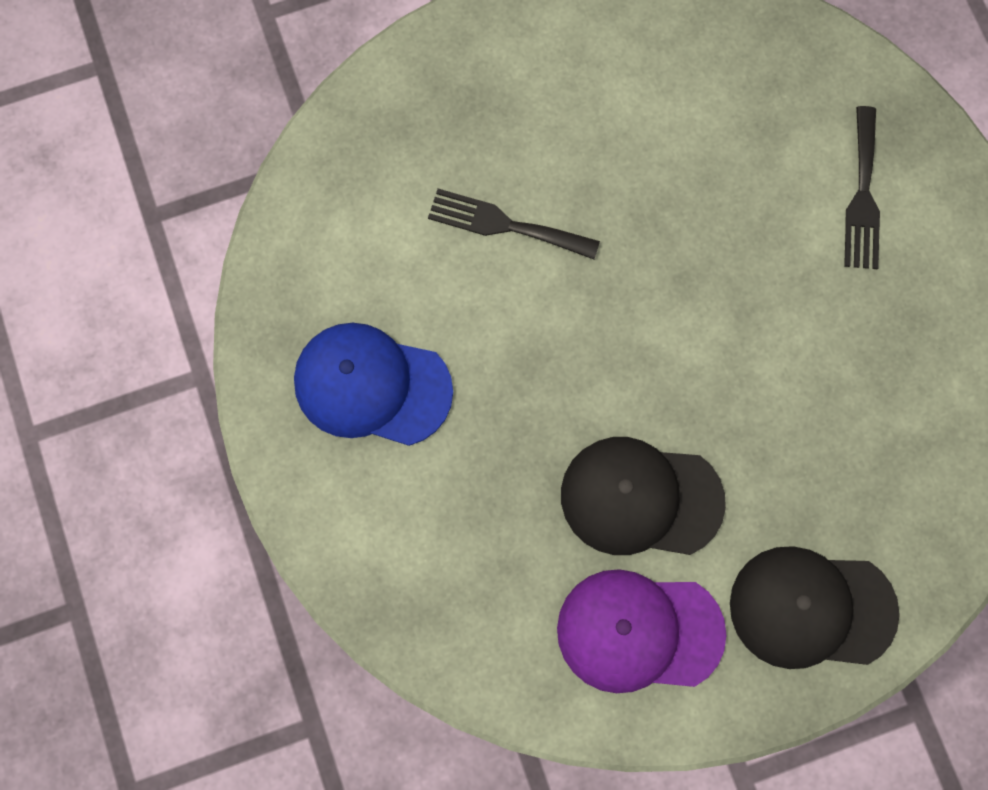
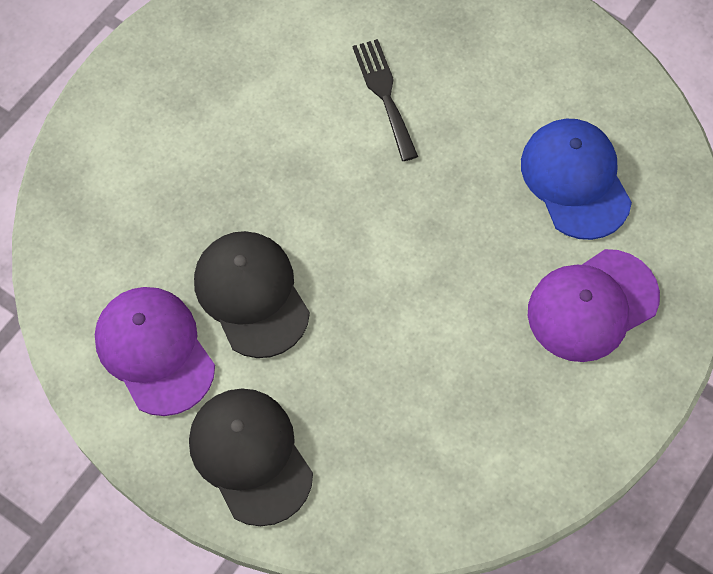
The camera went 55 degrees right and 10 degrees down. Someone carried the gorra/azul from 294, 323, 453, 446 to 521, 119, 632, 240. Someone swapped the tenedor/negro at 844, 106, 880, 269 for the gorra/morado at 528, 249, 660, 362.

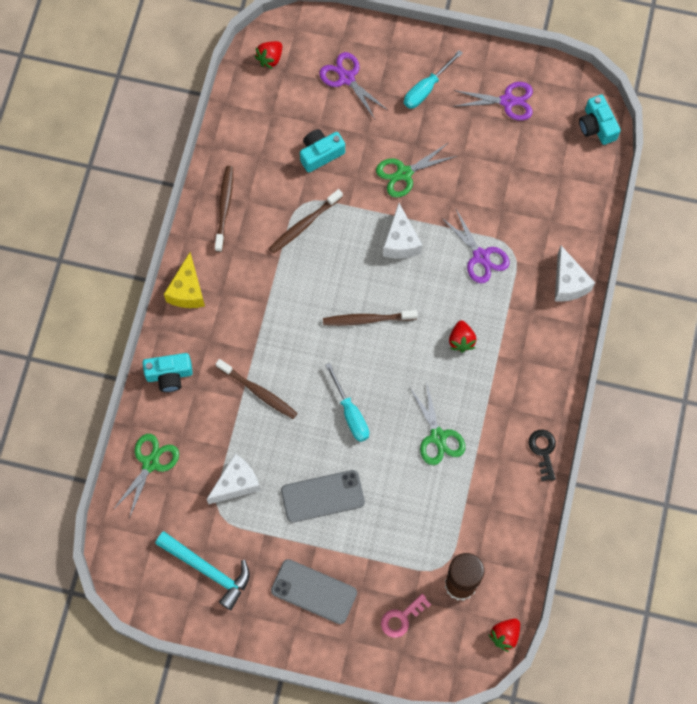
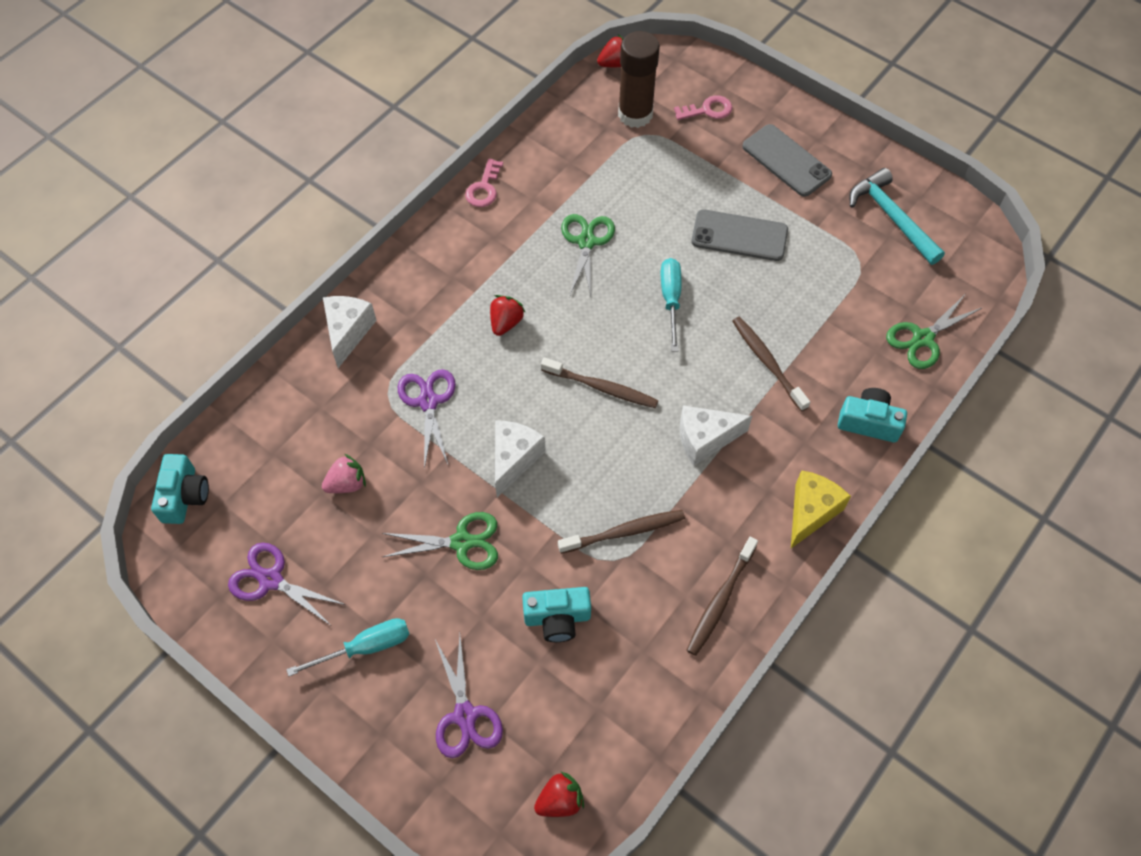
The camera went 155 degrees left and 10 degrees down. Someone put down the fresa/rosa at 322, 453, 366, 493. Someone carried the queso/blanco from 207, 454, 261, 504 to 680, 406, 752, 466. Someone repainted the llave/negro at 528, 429, 556, 481, which became the llave/rosa at 465, 159, 503, 207.

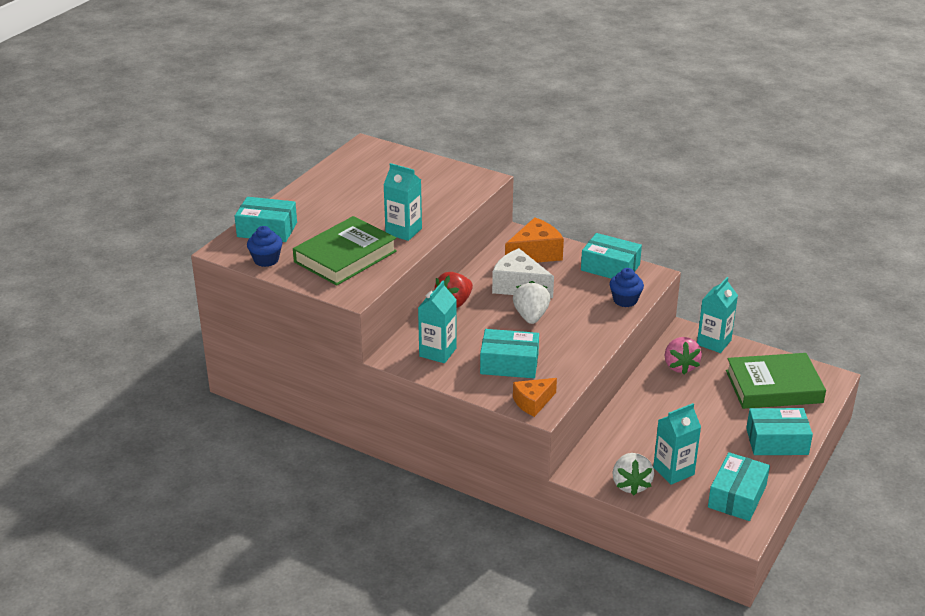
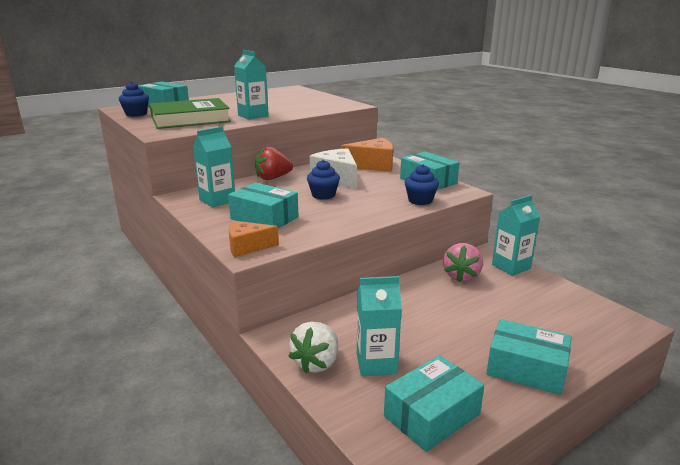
The camera went 25 degrees right and 10 degrees down. Someone took away the libro/verde at 726, 353, 826, 409. Someone swapped the fresa/blanco at 513, 281, 550, 324 for the magdalena/azul at 307, 160, 340, 200.

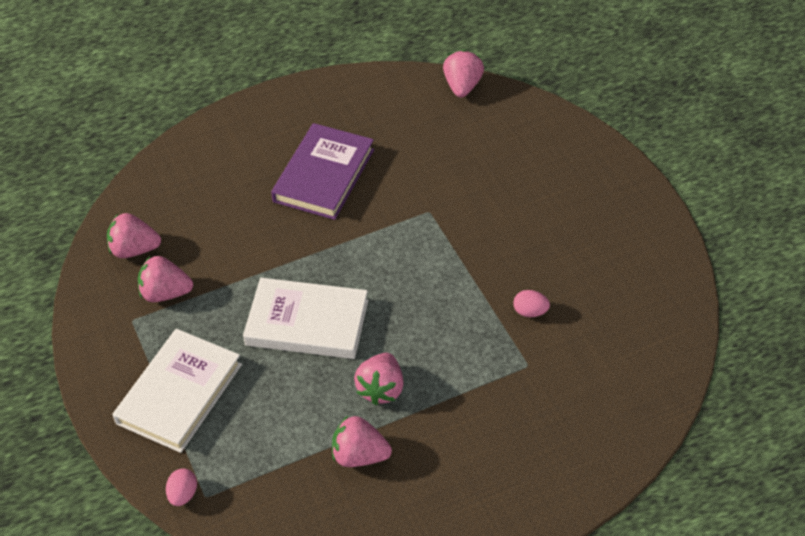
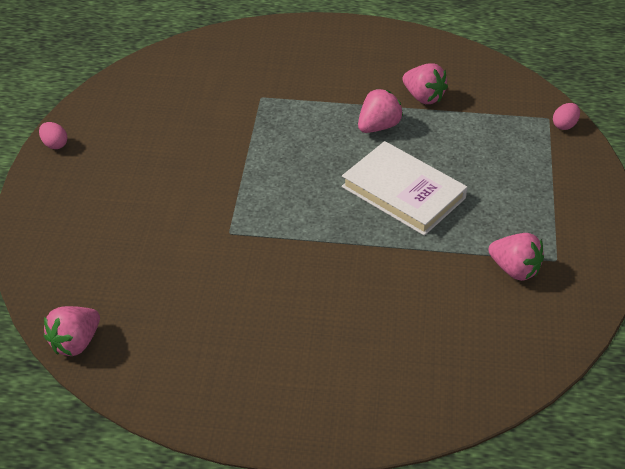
The camera went 150 degrees left and 5 degrees down. Someone took away the fresa/rosa at 107, 213, 161, 258. Someone took away the libro/blanco at 112, 329, 242, 453. Someone took away the libro/morado at 271, 123, 374, 220. Someone carried the huevo/rosa from 513, 290, 550, 317 to 39, 122, 67, 149.

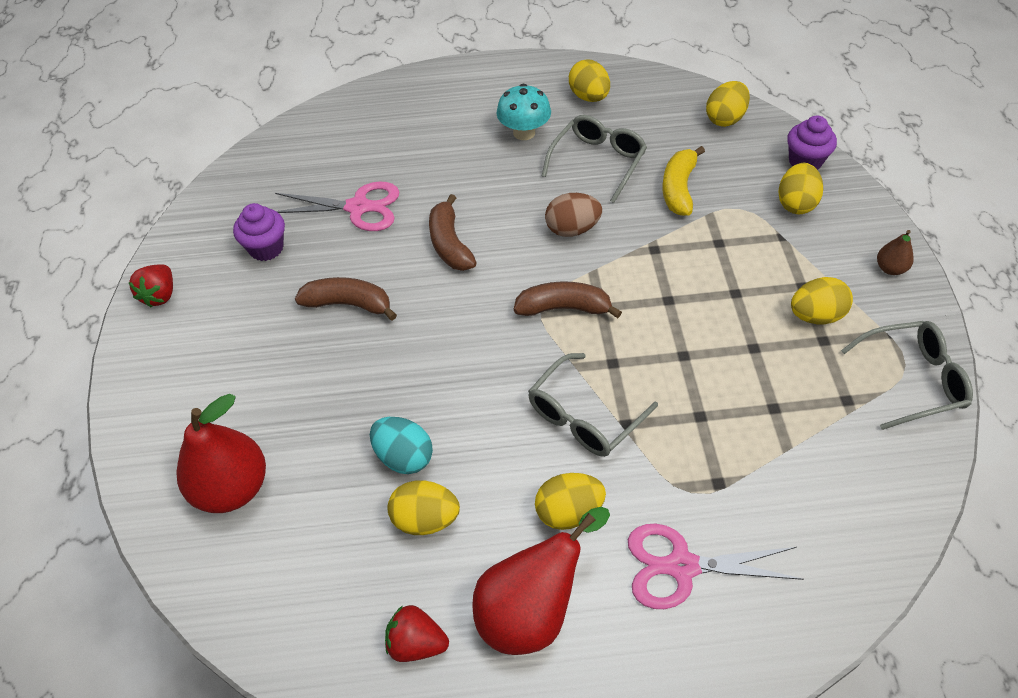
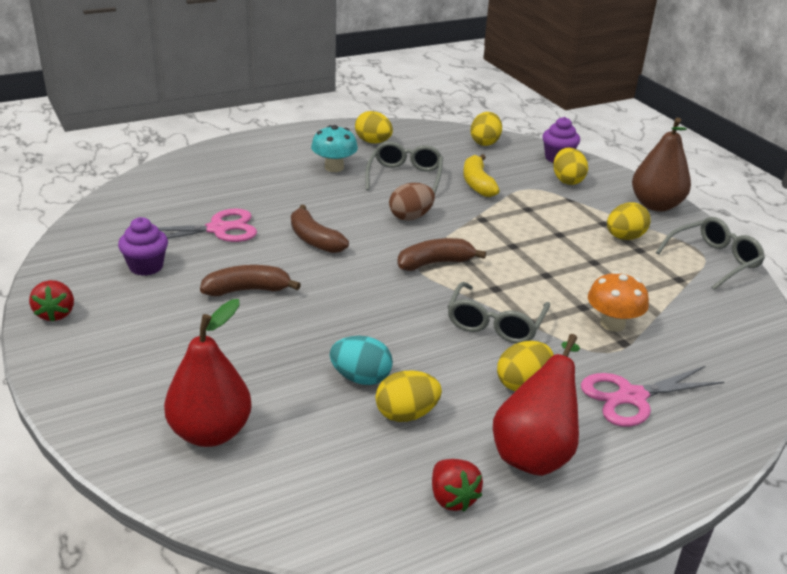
The camera went 25 degrees left and 20 degrees down. Someone put down the seta/naranja at 588, 271, 649, 332. Someone rotated the fresa/rojo at 385, 605, 449, 662 by 105 degrees counterclockwise. Someone scaled the pera/marrón at 877, 230, 914, 275 by 2.13.

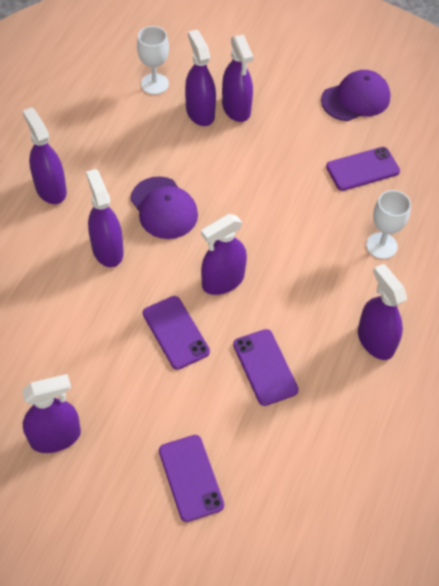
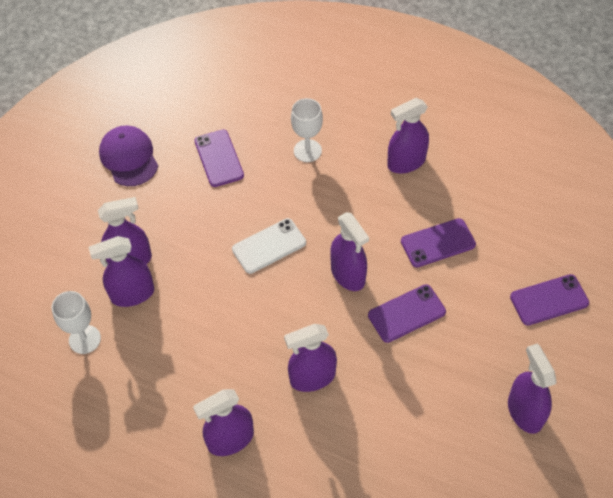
The camera went 85 degrees left and 0 degrees up. Someone took away the gorra/morado at 130, 176, 198, 239. Someone put down the móvil/blanco at 232, 218, 306, 274.

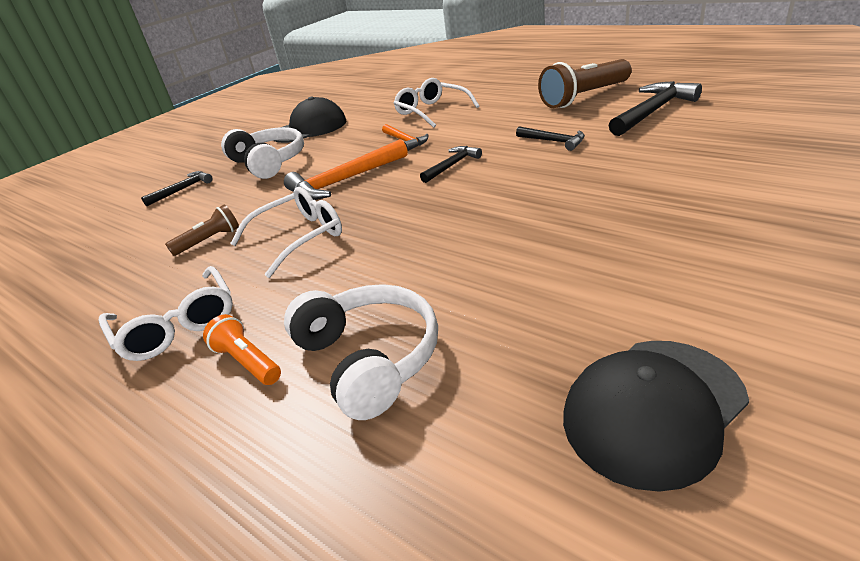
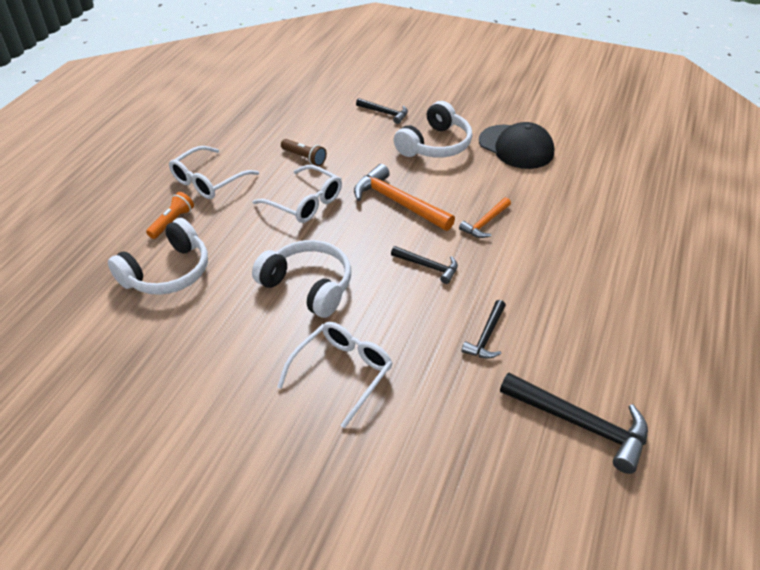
The camera went 70 degrees right and 10 degrees up. Someone took away the lámpara de mano/marrón at 538, 59, 632, 108. Someone took away the gorra/negro at 563, 341, 749, 492. Someone put down the auriculares/blanco at 252, 240, 351, 318. Someone carried the gafas/blanco from 394, 78, 479, 128 to 277, 322, 393, 428.

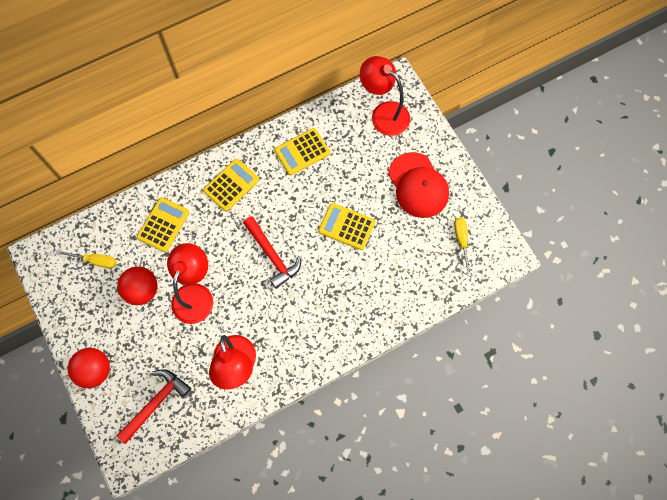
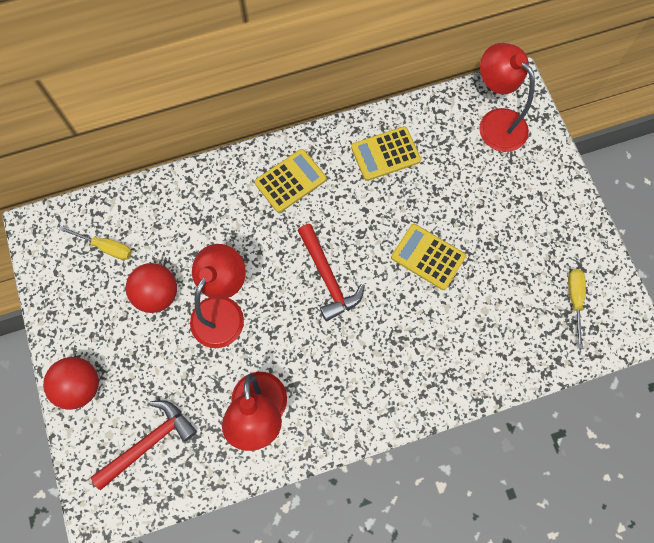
The camera went 10 degrees right and 0 degrees up. Someone took away the calculadora/amarillo at 137, 197, 190, 252. Someone took away the gorra/rojo at 388, 152, 449, 218.

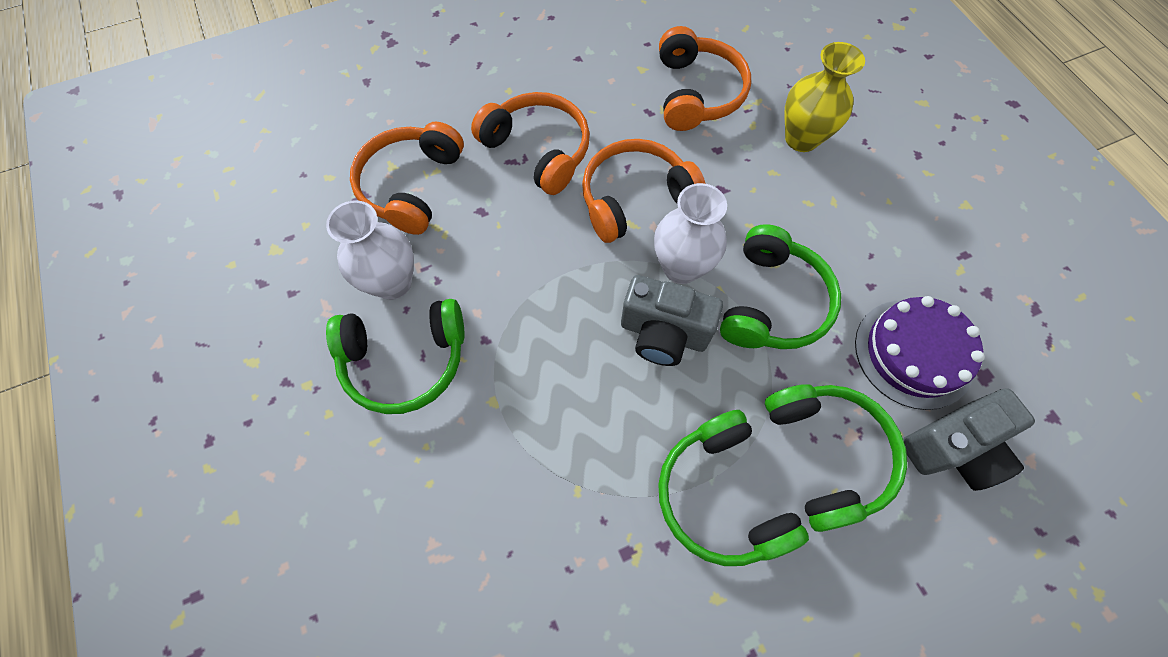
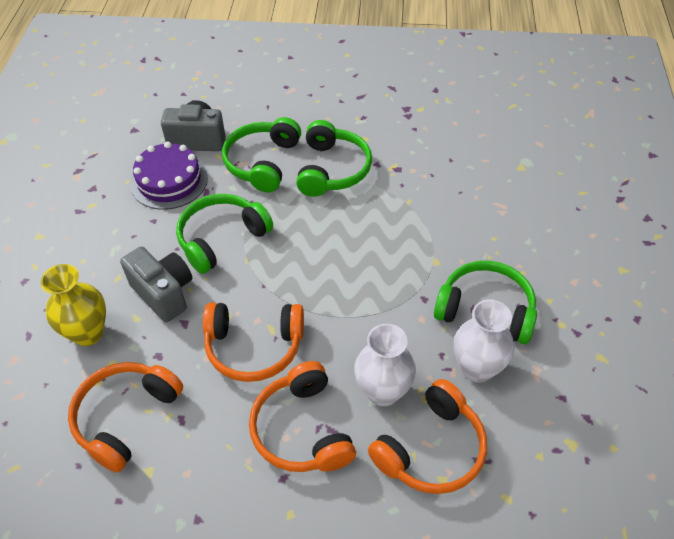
The camera went 150 degrees left and 15 degrees down. Someone carried the cámara/gris from 621, 275, 723, 366 to 120, 246, 192, 322. Someone carried the florero/blanco from 654, 183, 727, 284 to 354, 324, 416, 406.

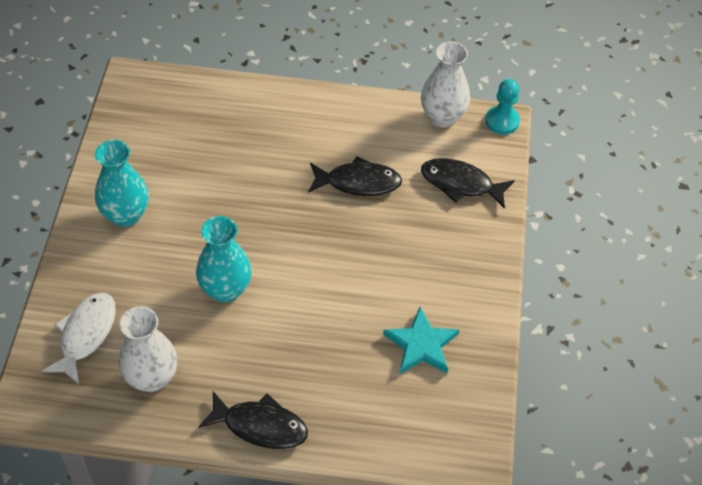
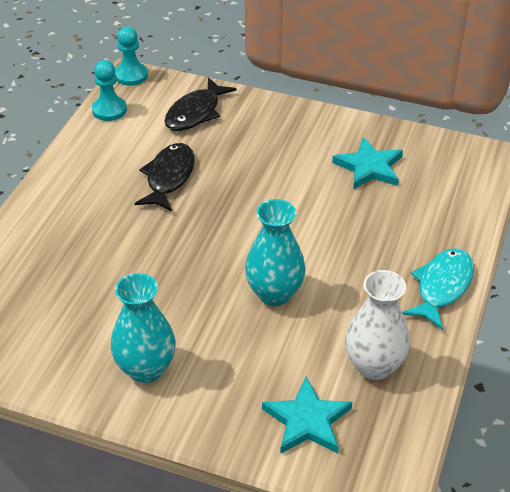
The camera went 75 degrees left and 10 degrees down. Someone swapped the pez/blanco at 42, 293, 116, 384 for the estrella/turquesa at 262, 377, 352, 454. Someone swapped the florero/blanco at 421, 41, 470, 128 for the peón/turquesa at 92, 60, 127, 121. Someone repainted the pez/negro at 198, 391, 308, 449, which became the pez/turquesa at 402, 248, 474, 330.

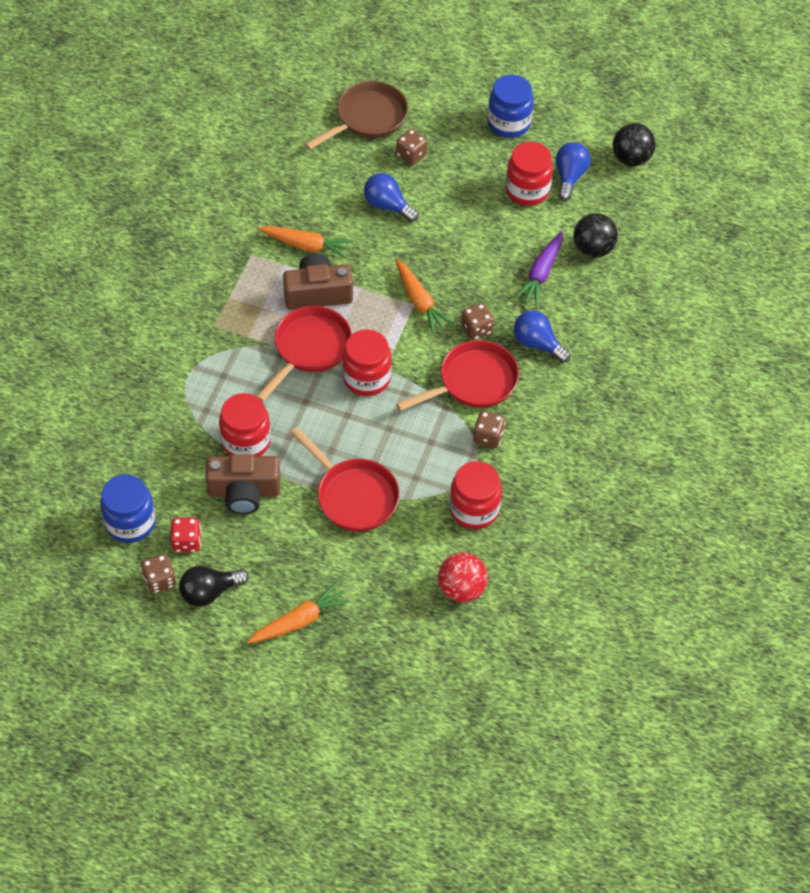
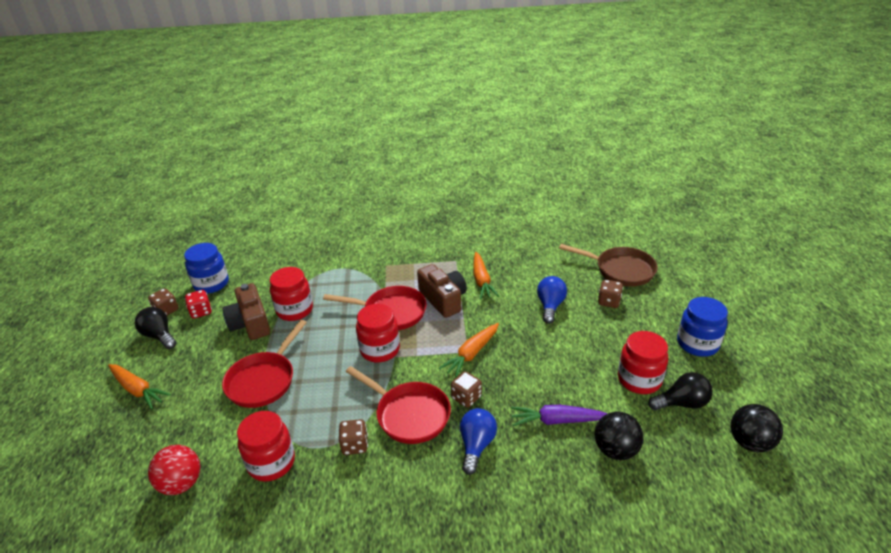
The camera went 70 degrees right and 20 degrees down. Someone repainted the bombilla/azul at 556, 142, 591, 201, which became the bombilla/negro at 648, 372, 713, 410.

